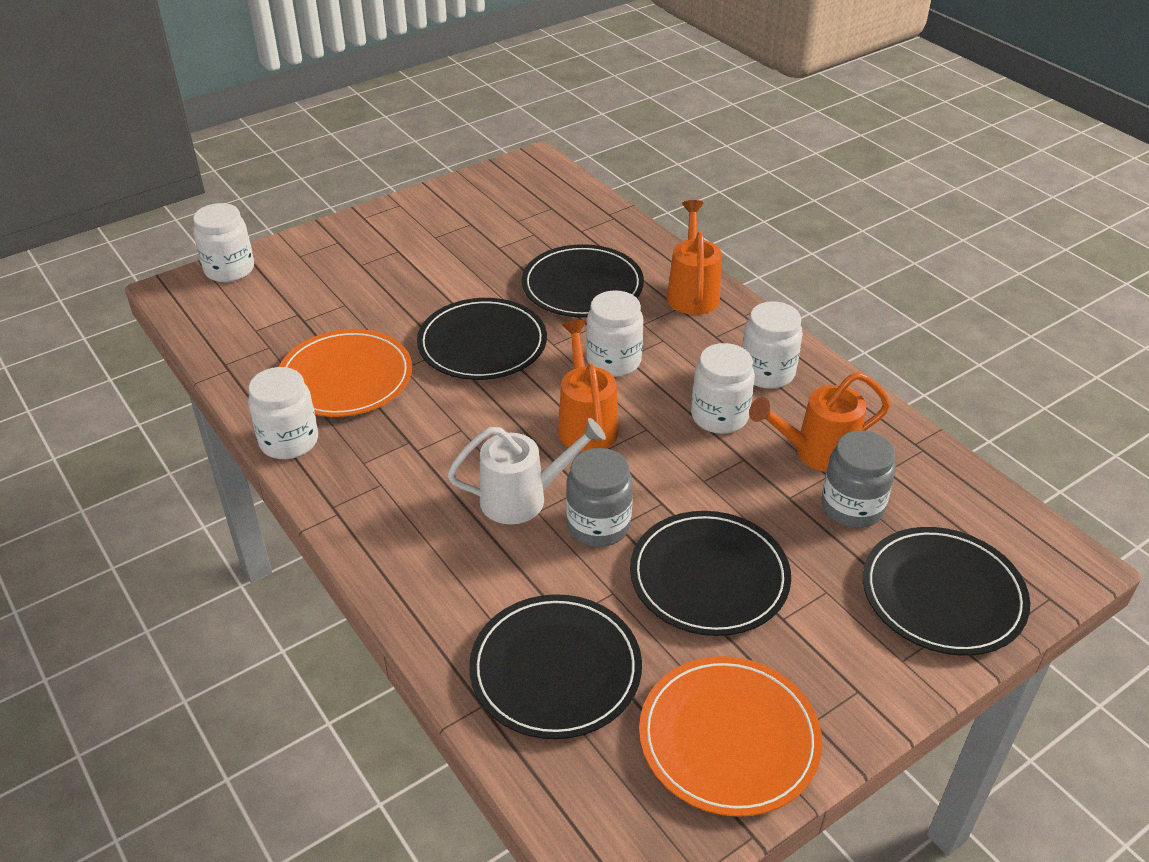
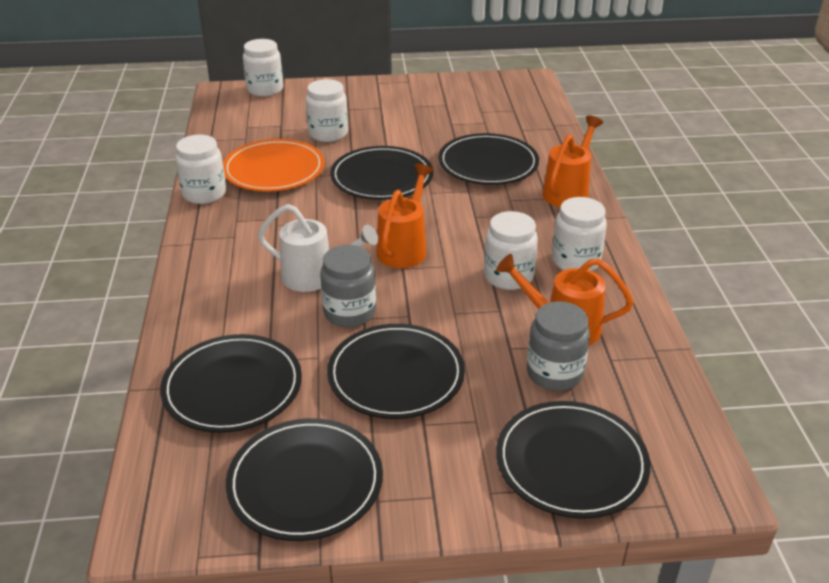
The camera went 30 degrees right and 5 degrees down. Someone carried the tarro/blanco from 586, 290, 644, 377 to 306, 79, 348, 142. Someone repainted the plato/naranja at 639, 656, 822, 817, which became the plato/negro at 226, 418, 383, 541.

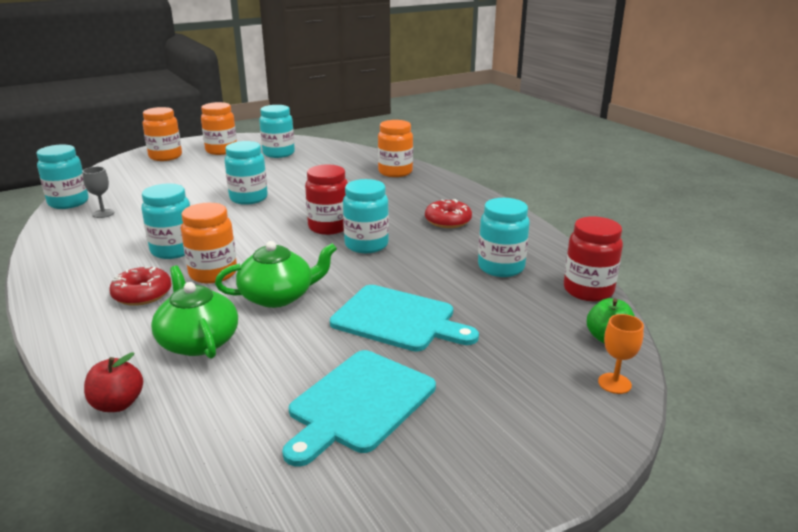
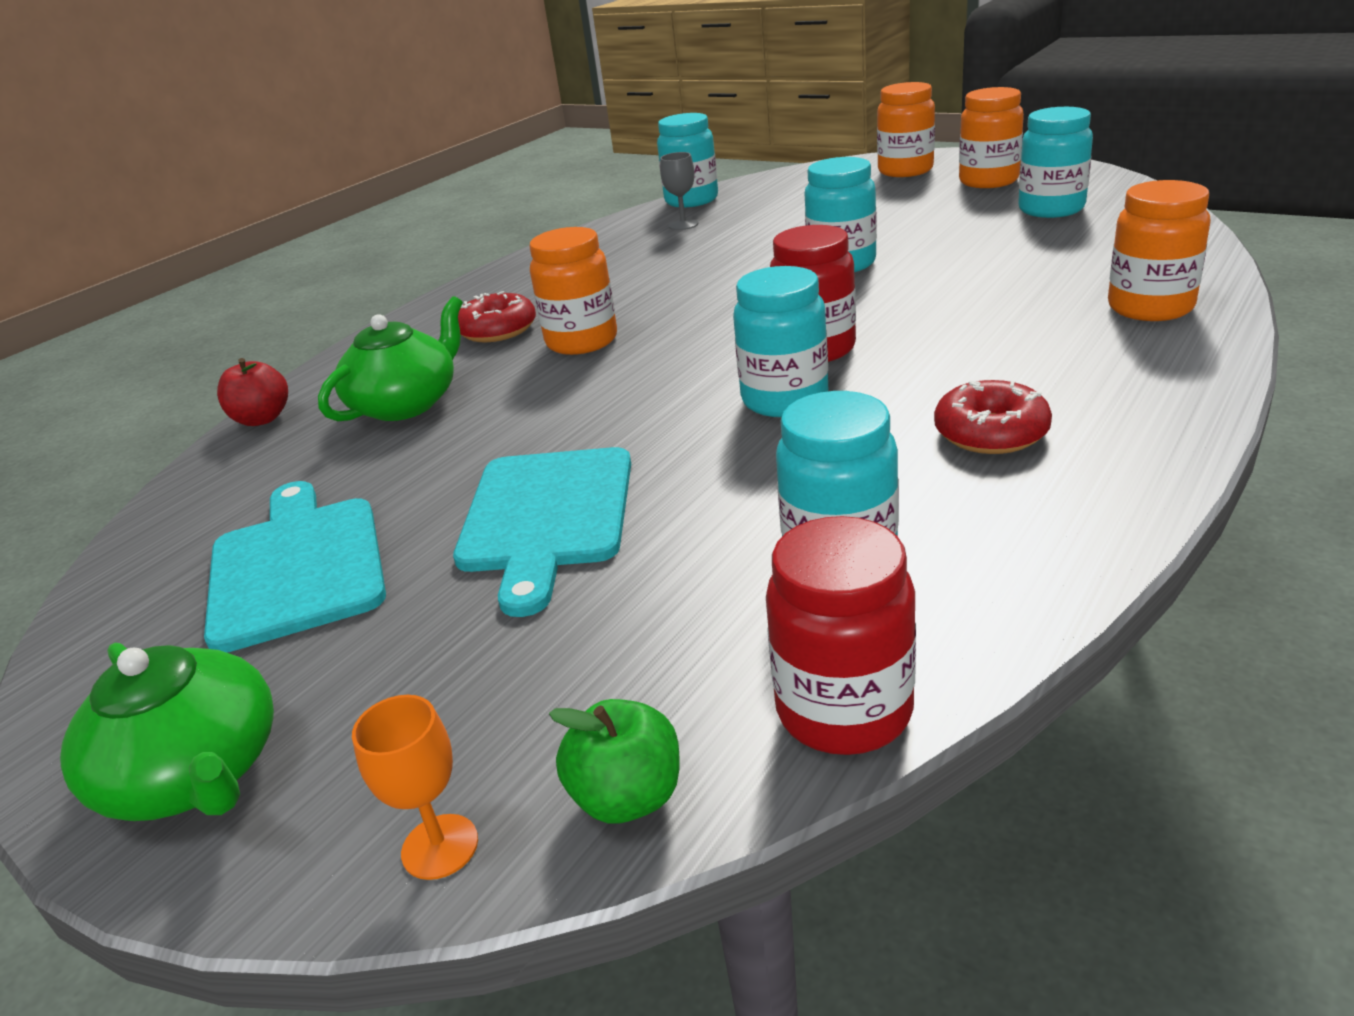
The camera went 70 degrees right and 5 degrees up. Someone took away the tarro/turquesa at 142, 183, 190, 259. Someone carried the tetera/verde from 215, 241, 337, 308 to 60, 643, 274, 821. Someone rotated the tabla de cortar/turquesa at 282, 350, 436, 467 by 60 degrees clockwise.

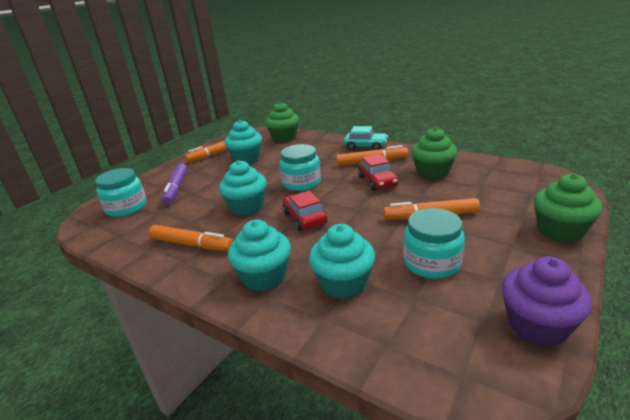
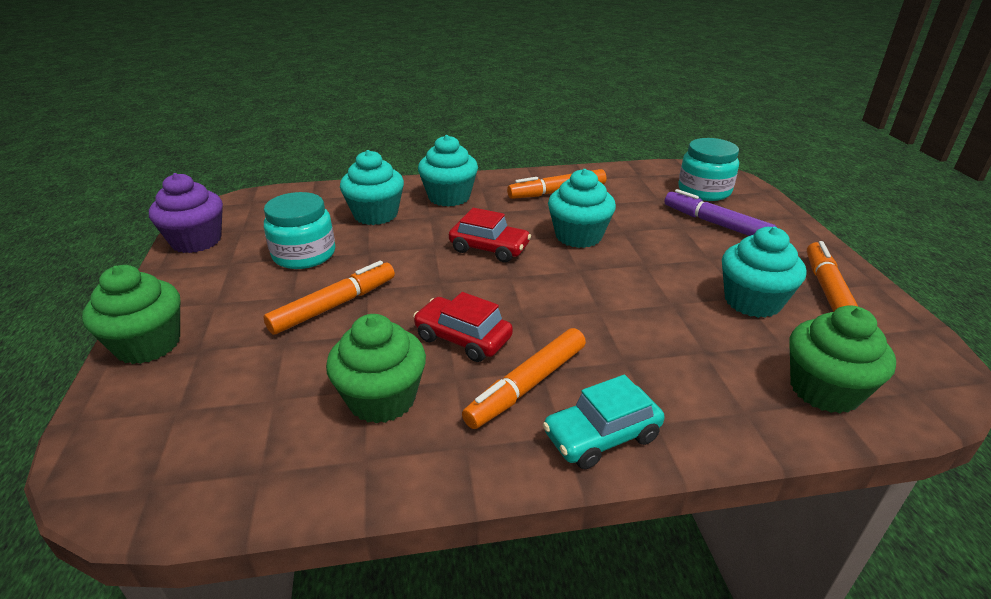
The camera went 135 degrees right and 5 degrees up. Someone took away the tarro/turquesa at 279, 144, 321, 191.

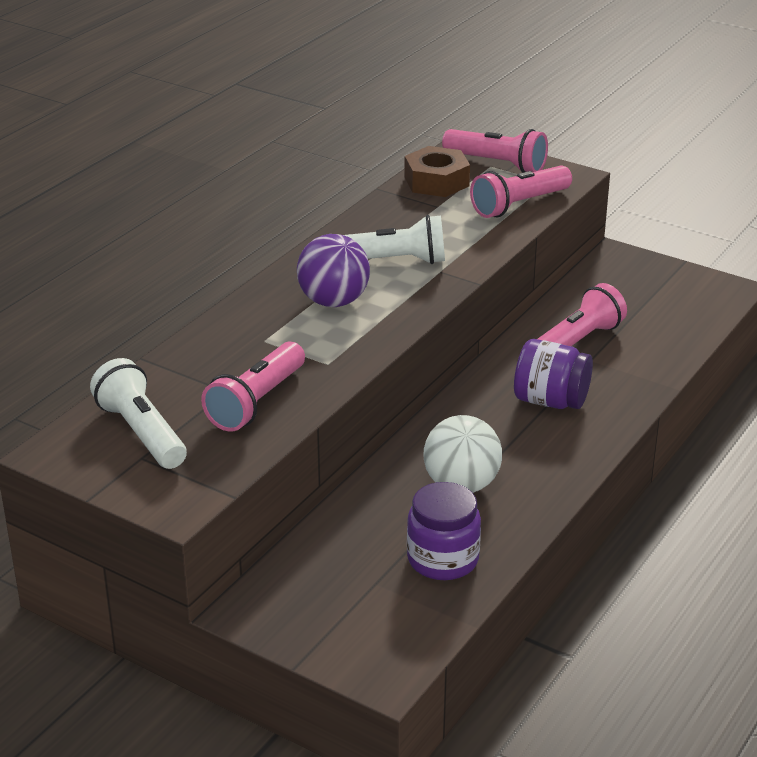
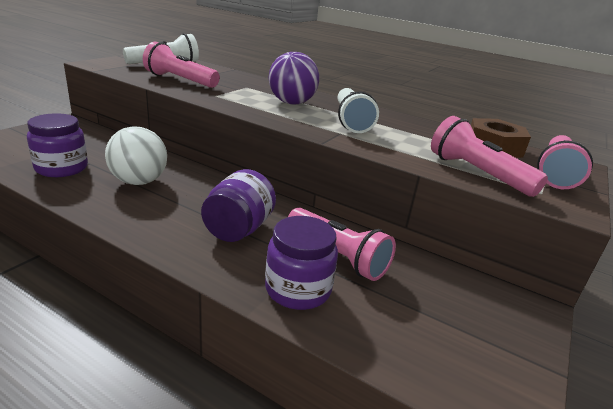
The camera went 85 degrees right and 5 degrees down. Someone put down the tarro/morado at 265, 216, 338, 310.

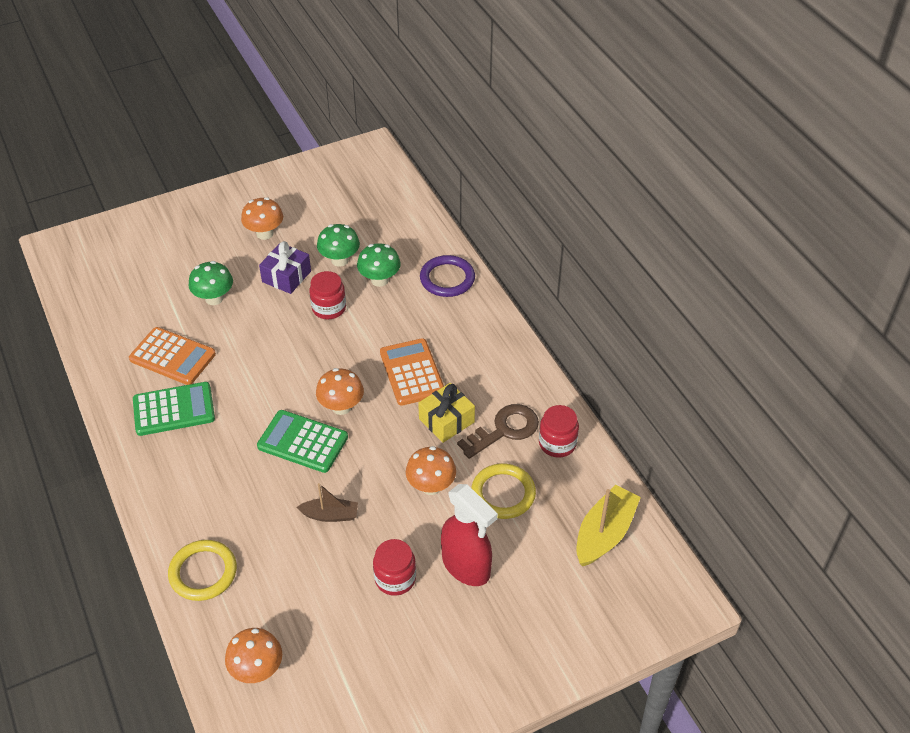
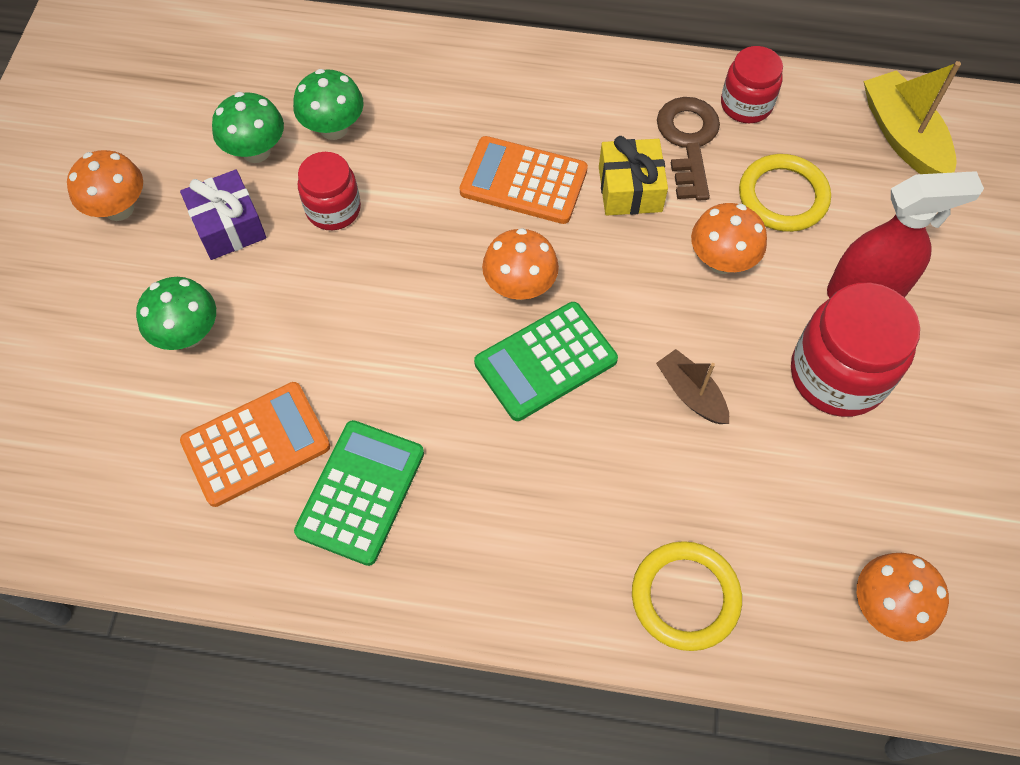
The camera went 55 degrees left and 15 degrees up. Someone took away the anillo/morado at 420, 255, 475, 297. Someone rotated the barco/marrón at 296, 483, 358, 522 by 75 degrees counterclockwise. Someone scaled the tarro/rojo at 373, 539, 416, 596 by 1.64.

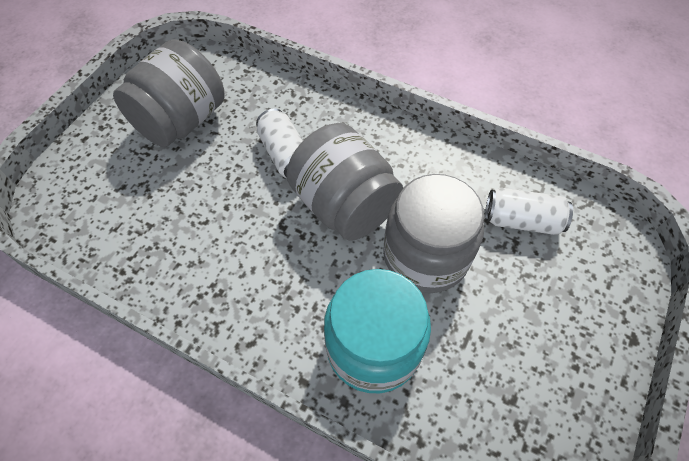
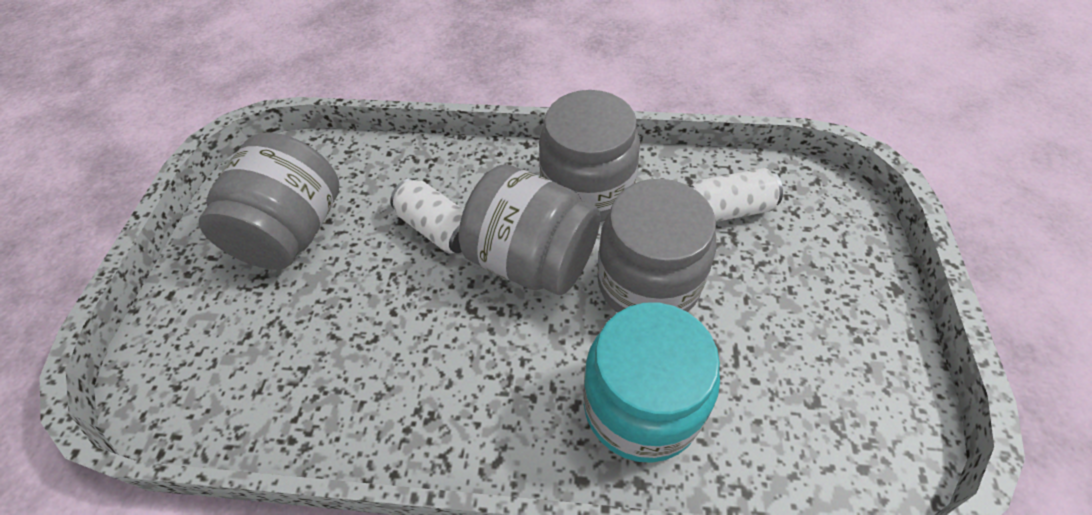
The camera went 20 degrees left and 5 degrees down. Someone put down the tarro/gris at 539, 90, 640, 222.

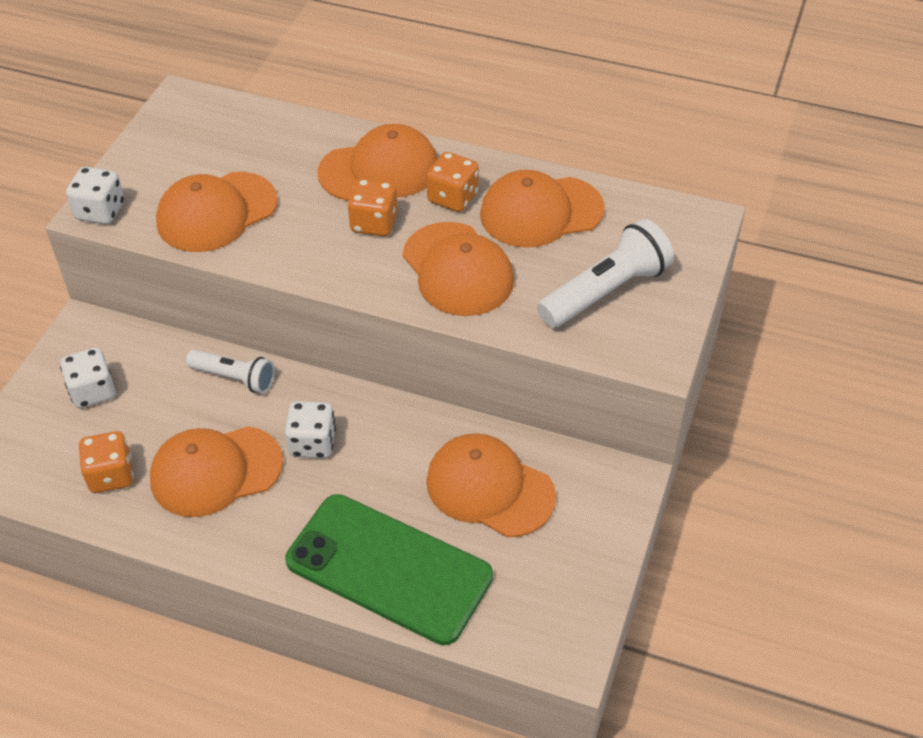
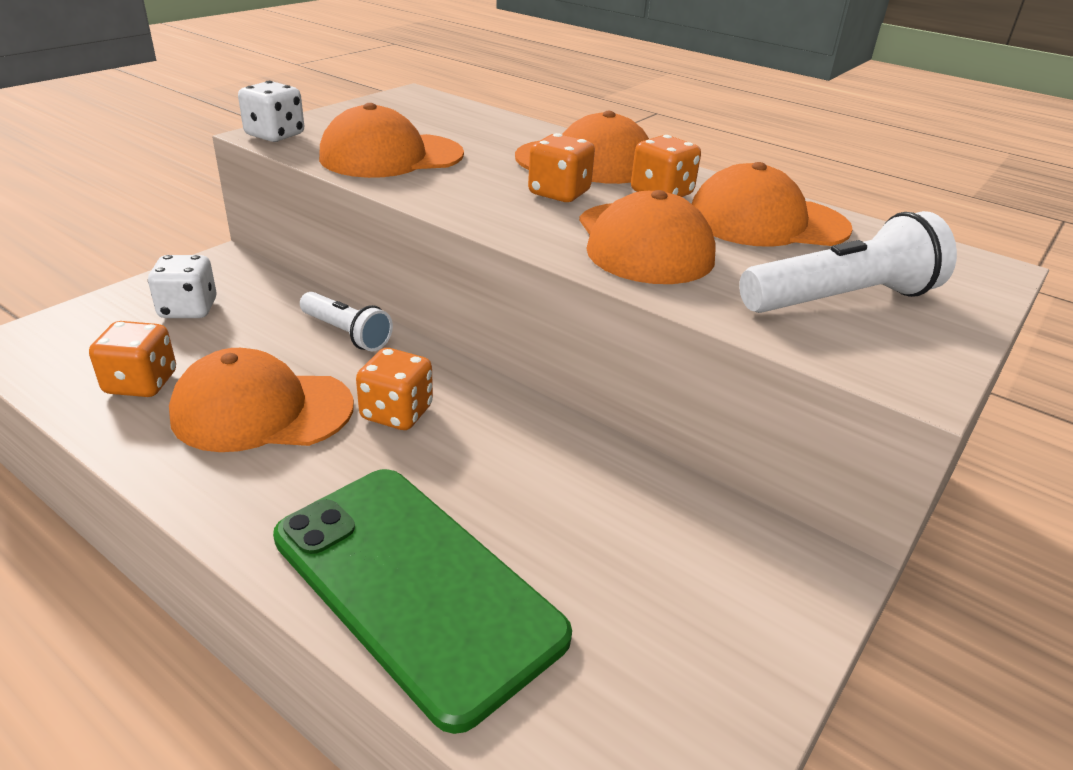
The camera went 15 degrees right and 15 degrees down. Someone took away the gorra/naranja at 426, 433, 556, 538. Someone repainted the dado/blanco at 285, 401, 336, 458, which became the dado/naranja at 356, 348, 433, 430.

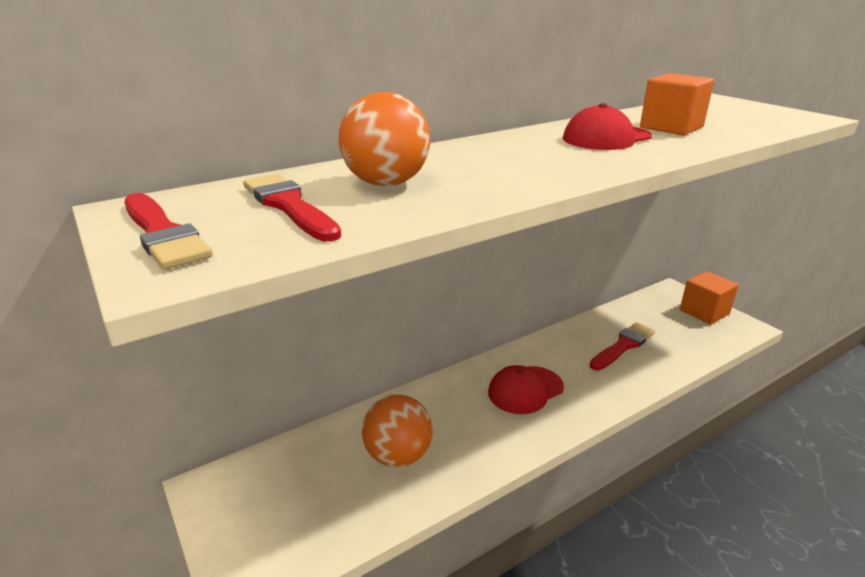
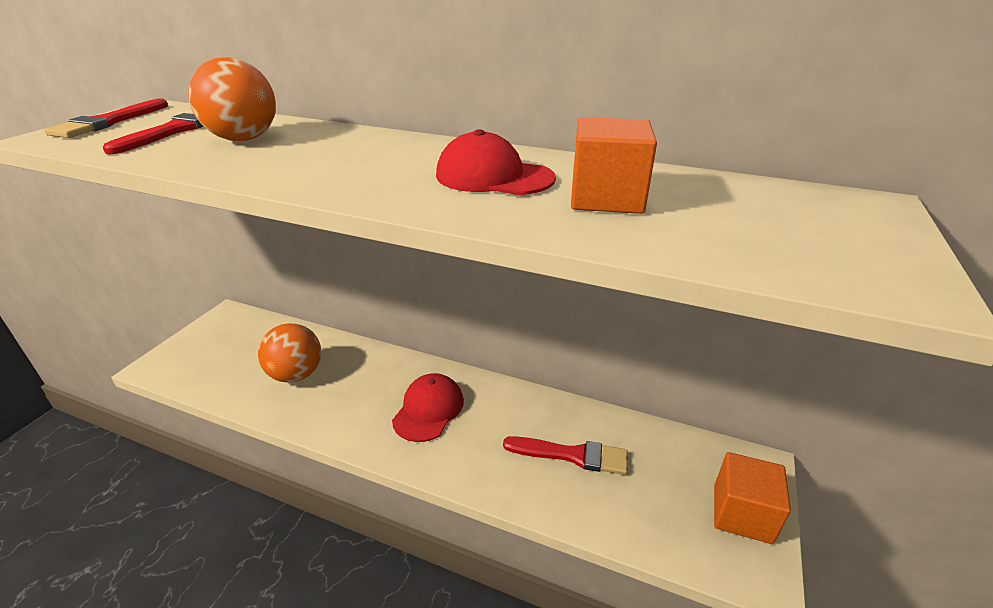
The camera went 55 degrees right and 5 degrees up. Someone rotated the gorra/rojo at 488, 365, 564, 414 by 90 degrees clockwise.

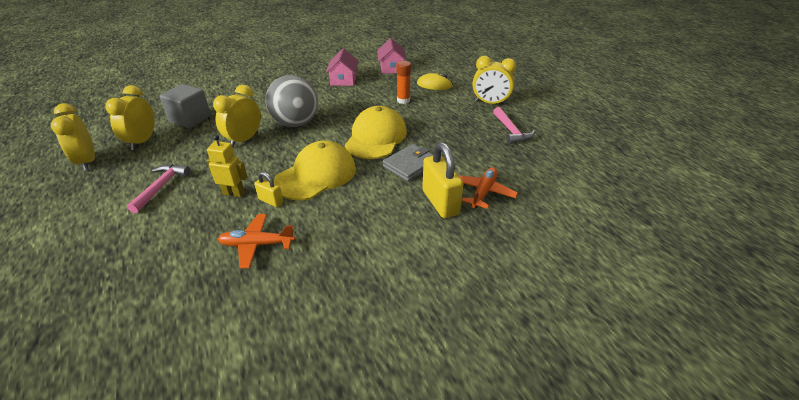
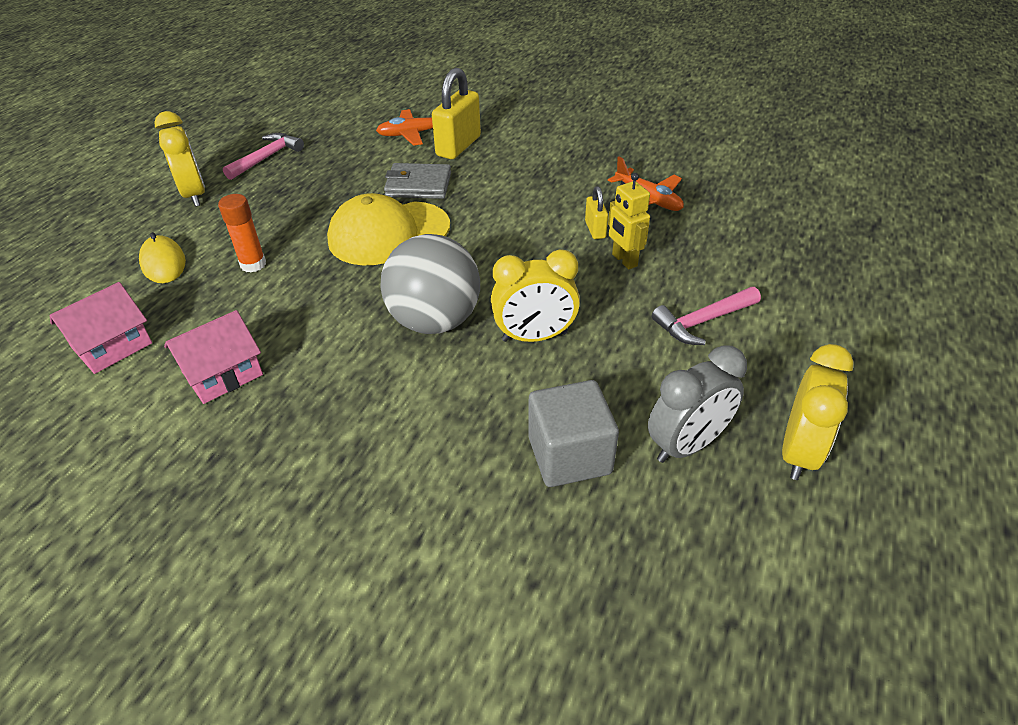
The camera went 130 degrees left and 5 degrees up. Someone took away the gorra/amarillo at 274, 140, 356, 200. Someone repainted the despertador/amarillo at 105, 85, 155, 150, which became the despertador/gris at 648, 345, 747, 463.

